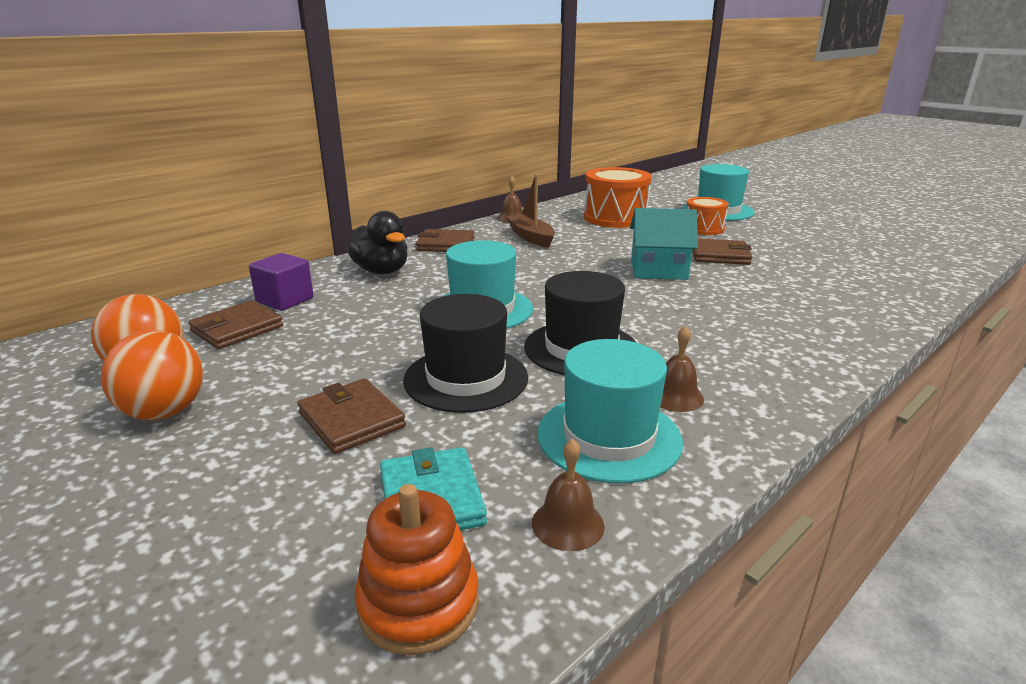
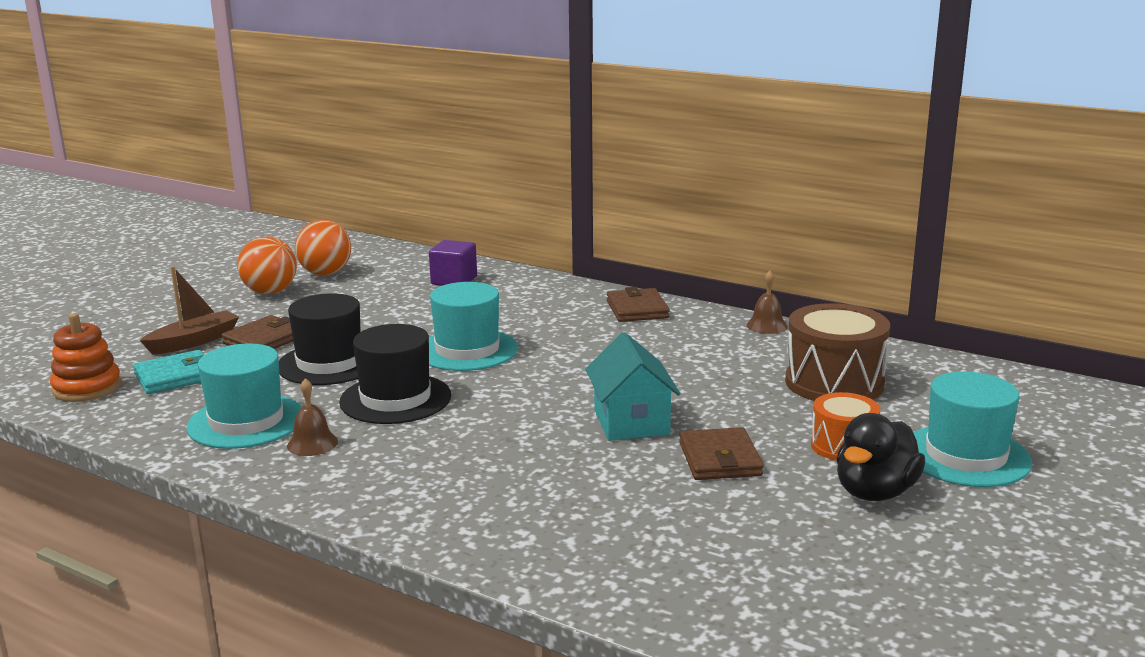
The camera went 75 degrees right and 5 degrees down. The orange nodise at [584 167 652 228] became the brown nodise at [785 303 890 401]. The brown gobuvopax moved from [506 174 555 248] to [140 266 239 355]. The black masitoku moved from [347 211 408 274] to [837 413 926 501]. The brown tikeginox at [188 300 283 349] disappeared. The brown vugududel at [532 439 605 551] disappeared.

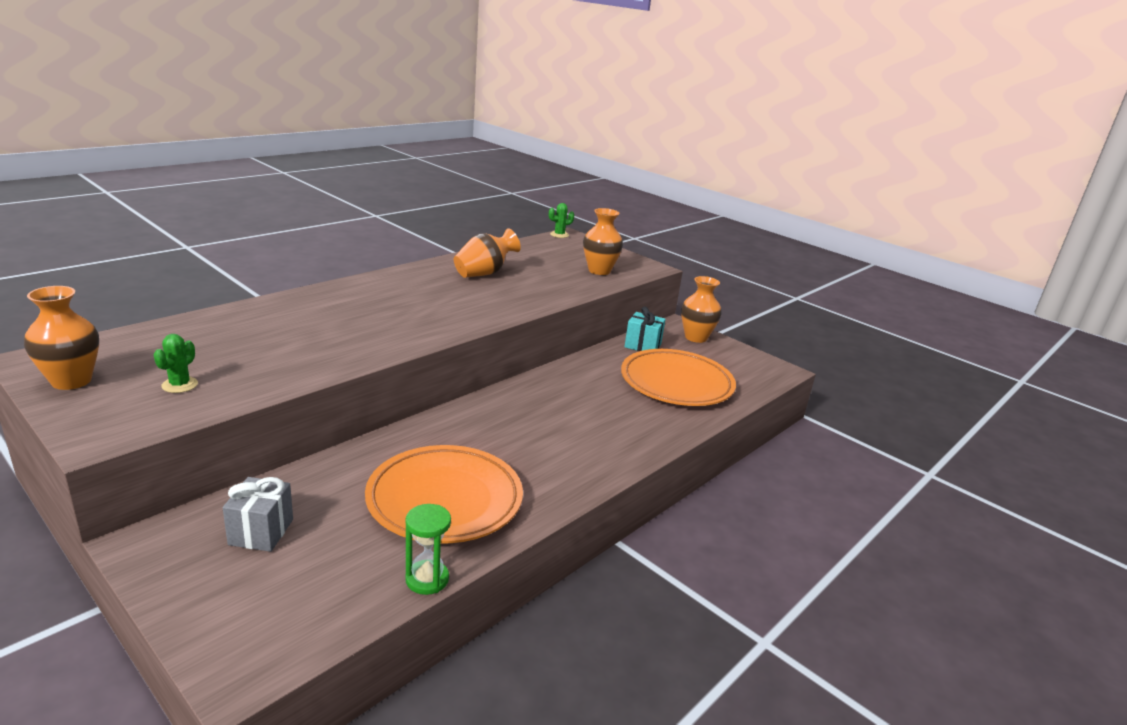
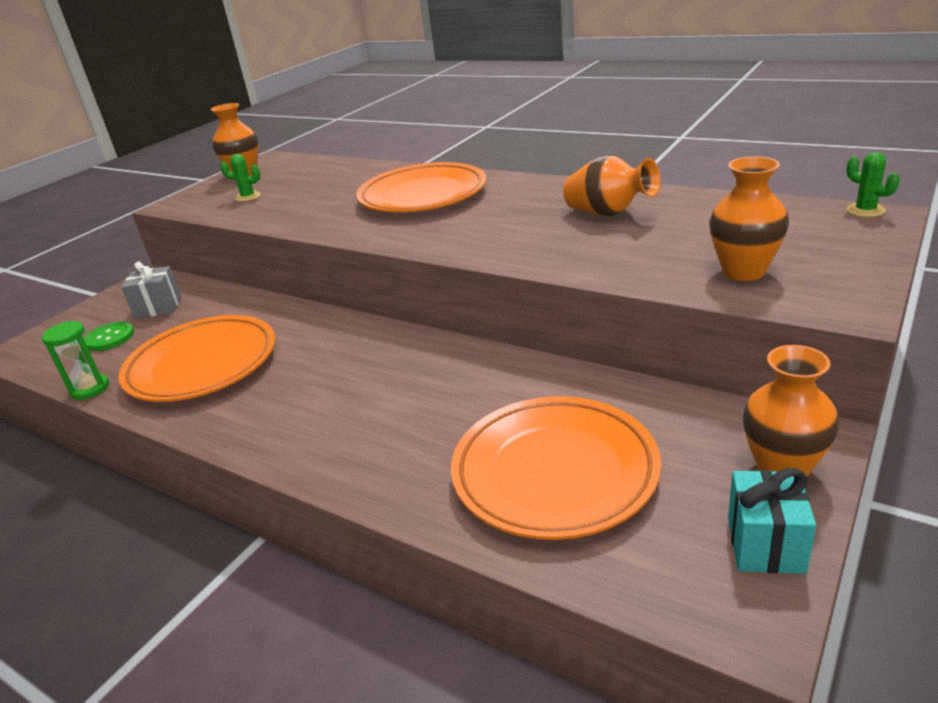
The camera went 85 degrees right and 5 degrees up. The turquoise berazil moved from [624 307 666 351] to [728 468 816 574]. The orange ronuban at [356 162 487 212] appeared. The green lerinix at [84 322 134 351] appeared.

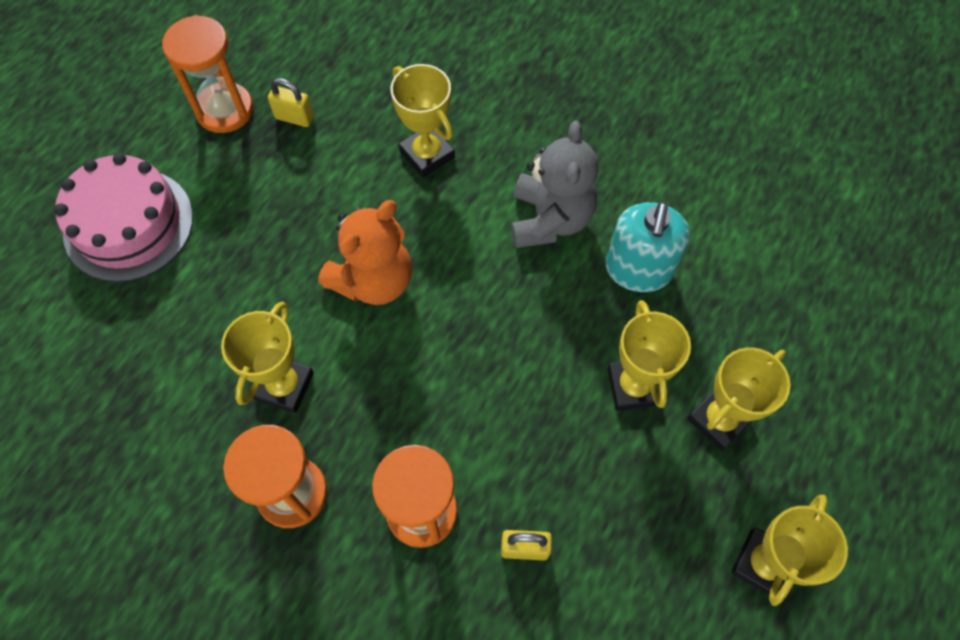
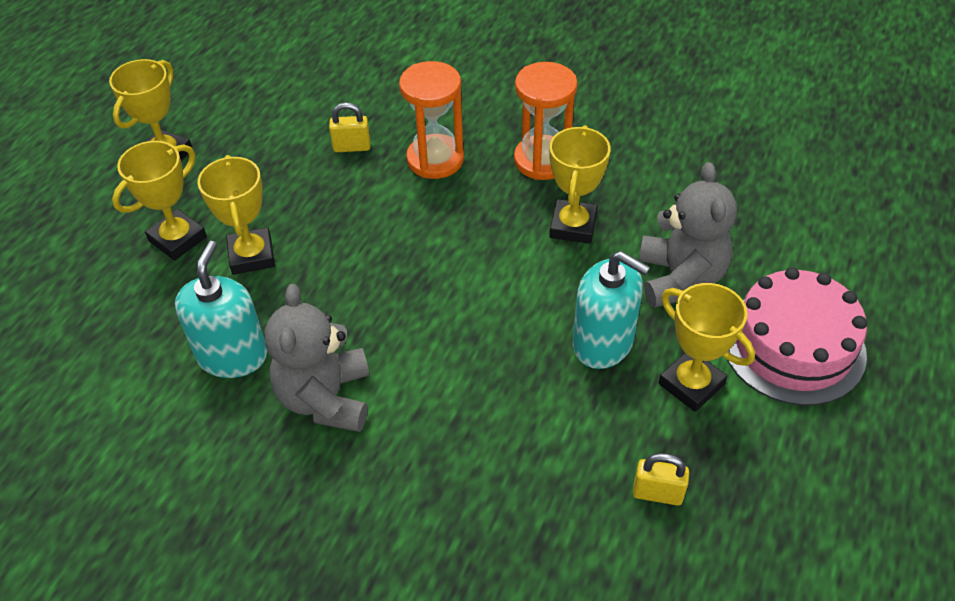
The camera went 175 degrees right and 15 degrees down. The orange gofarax at [162 15 253 133] disappeared. The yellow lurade moved from [390 64 455 178] to [658 283 755 412]. The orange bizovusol at [318 200 412 305] disappeared. The grey bizovusol at [639 162 737 308] appeared. The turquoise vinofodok at [572 251 650 369] appeared.

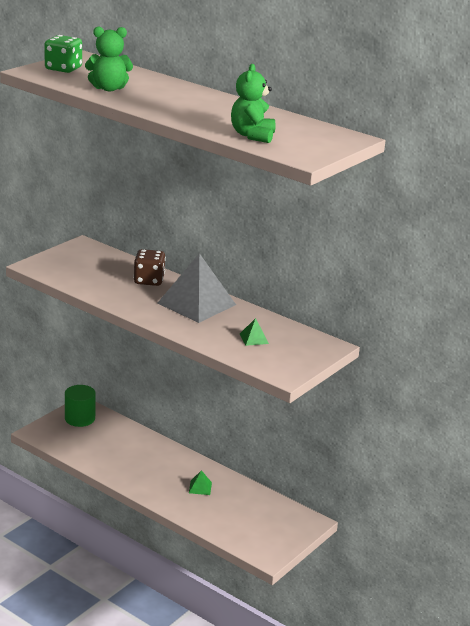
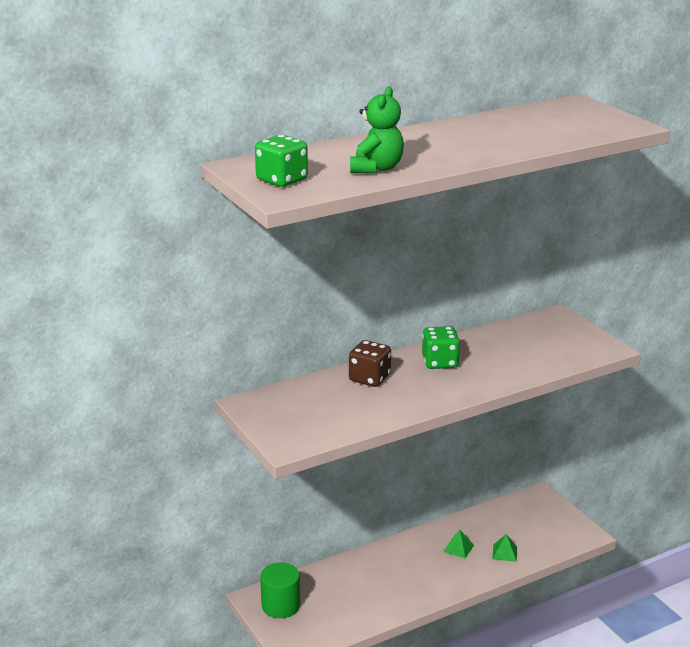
The camera went 65 degrees left and 0 degrees up. The green bizovusol at [231 64 275 143] disappeared. The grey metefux at [157 253 236 323] was replaced by the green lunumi at [422 326 460 369]. The green metefux moved from [240 318 269 346] to [492 534 517 562].

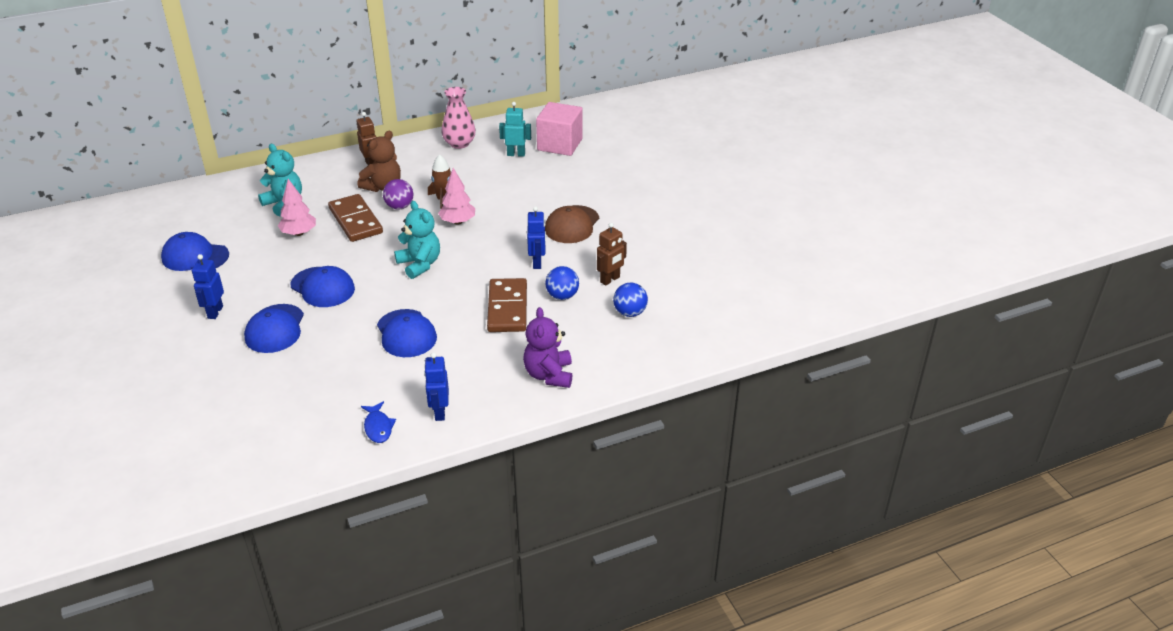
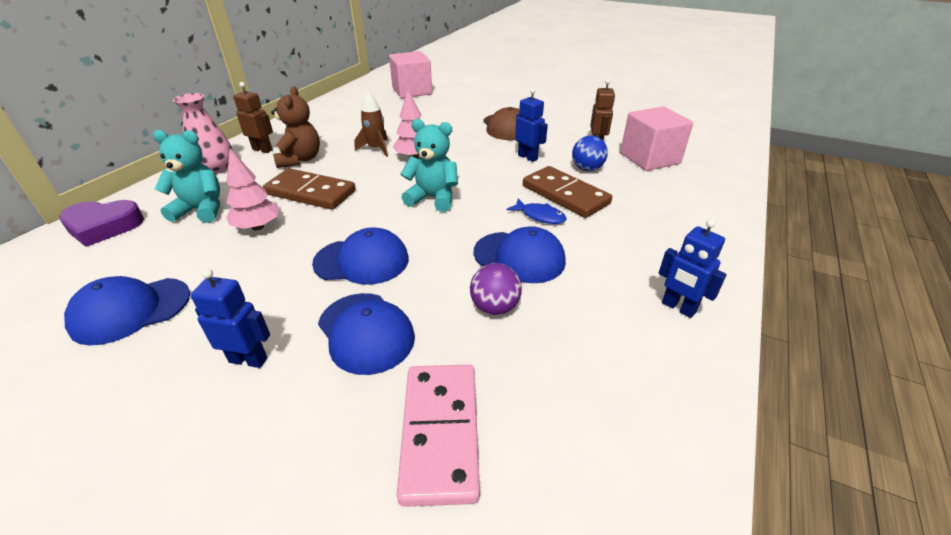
The camera went 40 degrees left and 0 degrees up. The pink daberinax moved from [441 87 476 149] to [173 93 233 174]. The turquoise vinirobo at [499 102 531 157] disappeared. The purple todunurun moved from [383 179 413 210] to [470 263 522 315]. The blue vinirobo at [192 254 224 319] turned 135 degrees clockwise. The blue todunurun at [613 283 648 317] was replaced by the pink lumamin at [620 106 693 171]. The purple bizovusol at [523 307 572 388] disappeared. The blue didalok moved from [361 401 396 443] to [507 198 567 224]. The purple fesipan at [59 200 144 247] appeared. The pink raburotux at [397 365 480 507] appeared.

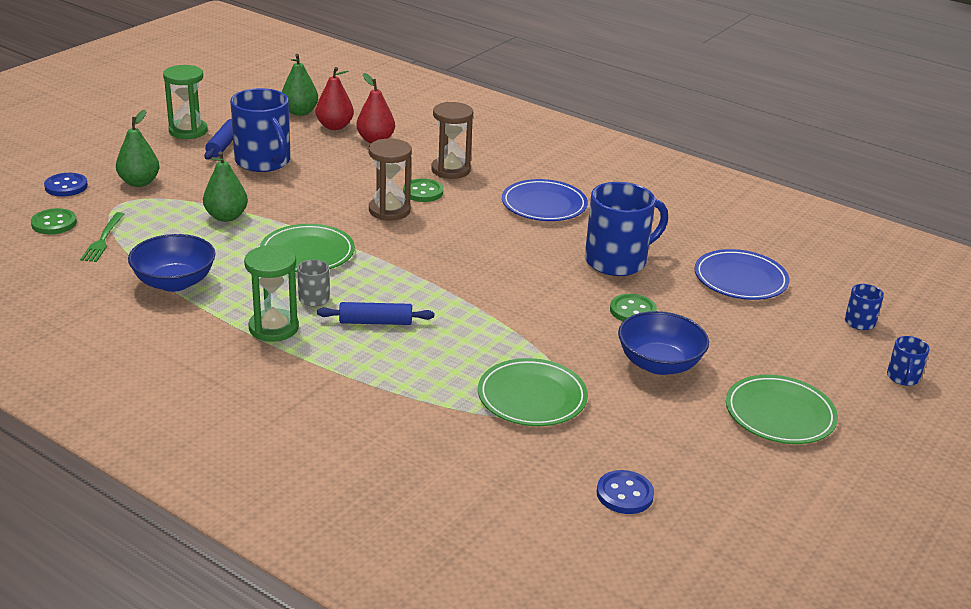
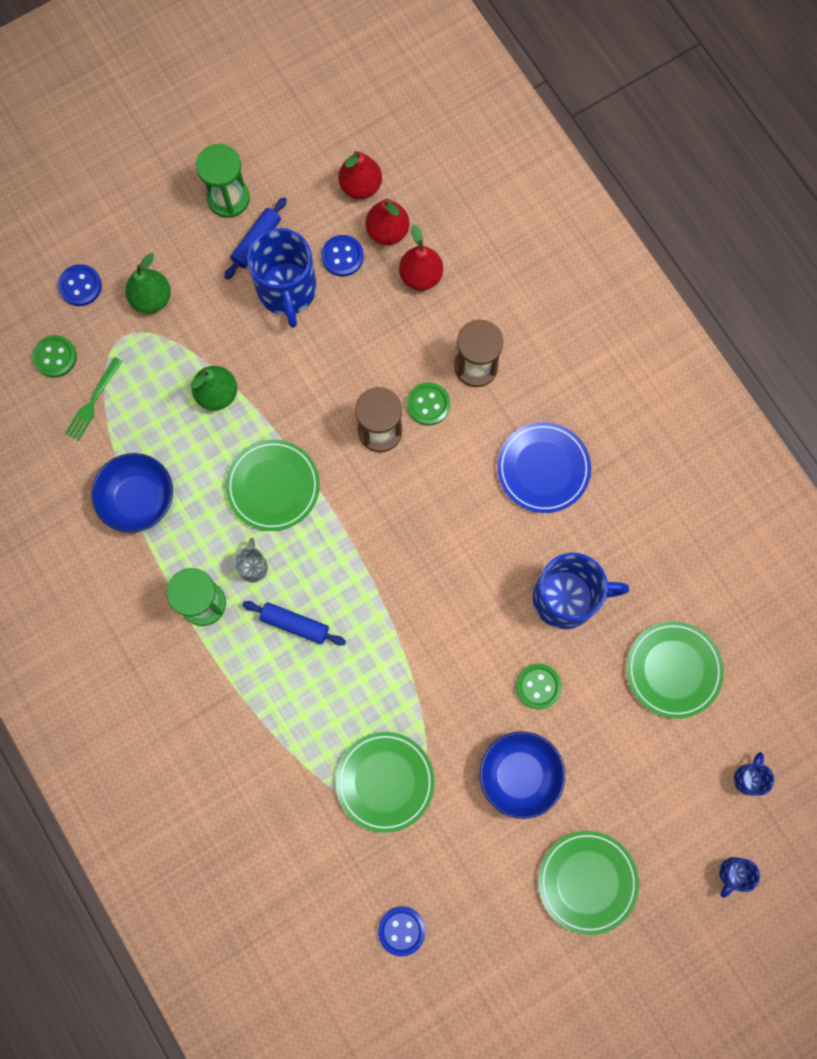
The camera went 25 degrees right and 45 degrees up. The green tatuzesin at [282 54 318 116] became the red tatuzesin at [338 151 382 199]. The blue ronuban at [695 249 789 300] became the green ronuban at [627 621 724 719]. The blue lerinix at [321 235 364 276] appeared.

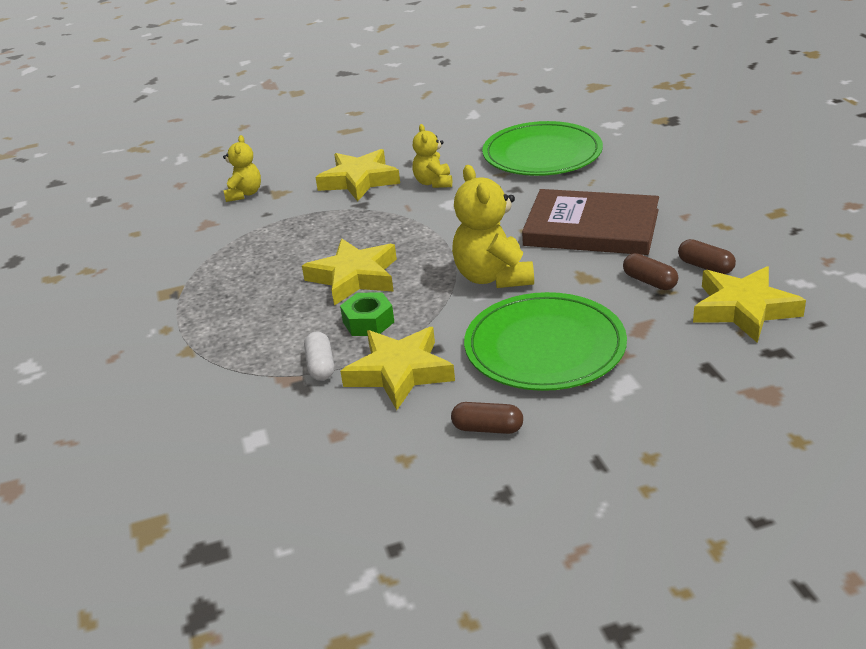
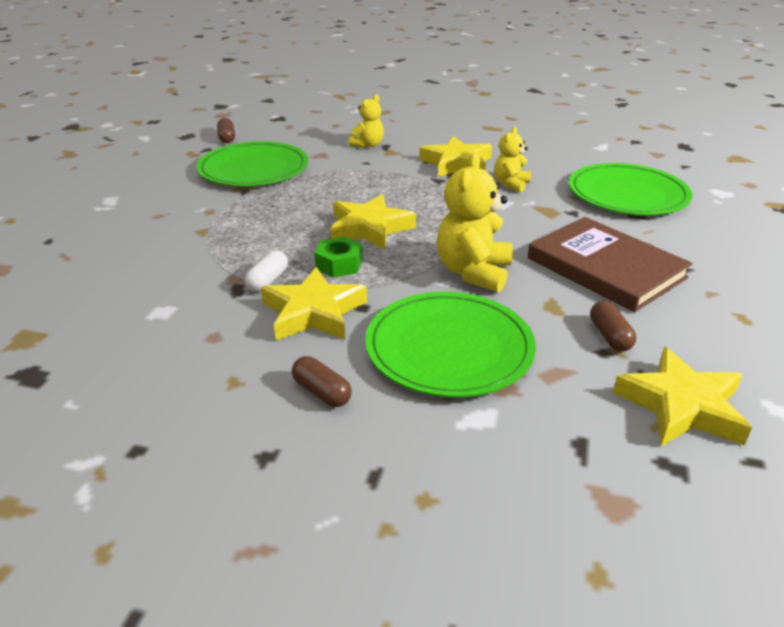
The camera went 30 degrees right and 0 degrees up. The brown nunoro moved from [678 239 736 274] to [217 118 235 143]. The green ronuban at [196 141 308 186] appeared.

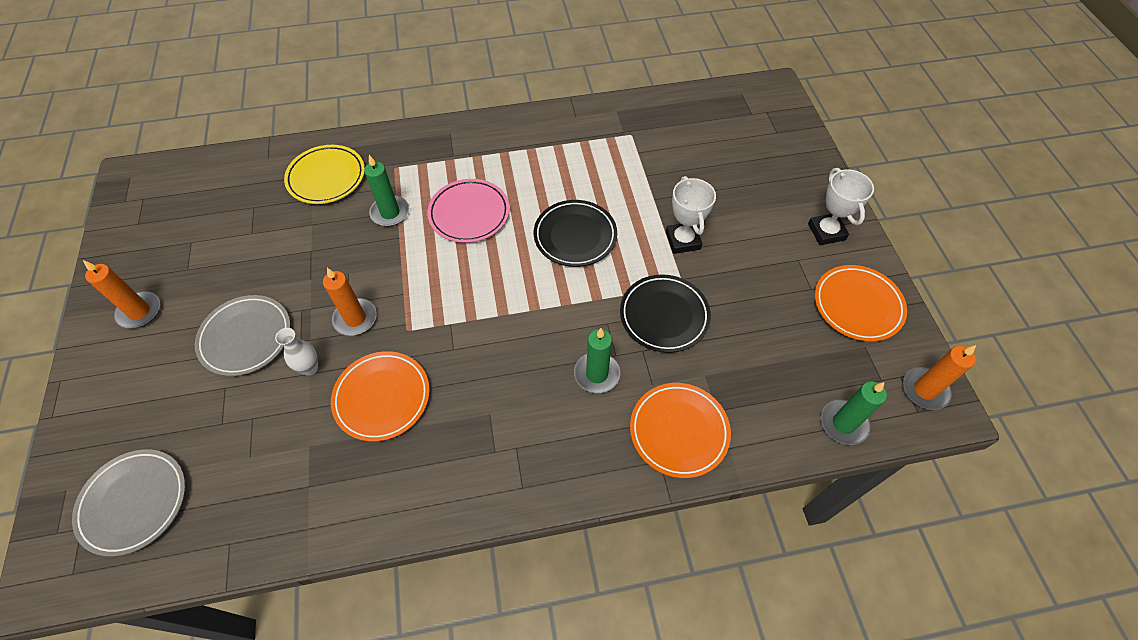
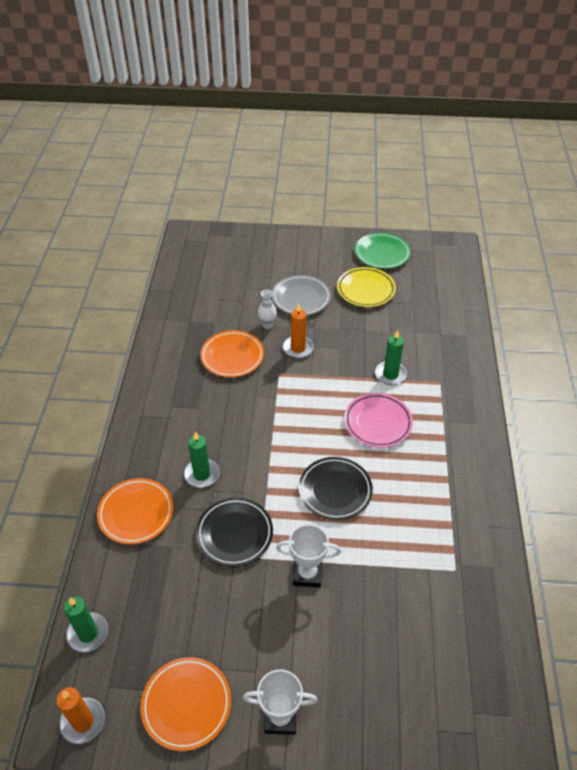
The camera went 105 degrees right and 10 degrees down. The yellow ronuban moved from [284 145 365 204] to [337 267 396 307]. The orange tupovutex at [83 260 160 329] disappeared. The grey ronuban at [72 449 186 557] disappeared. The green ronuban at [355 233 411 269] appeared.

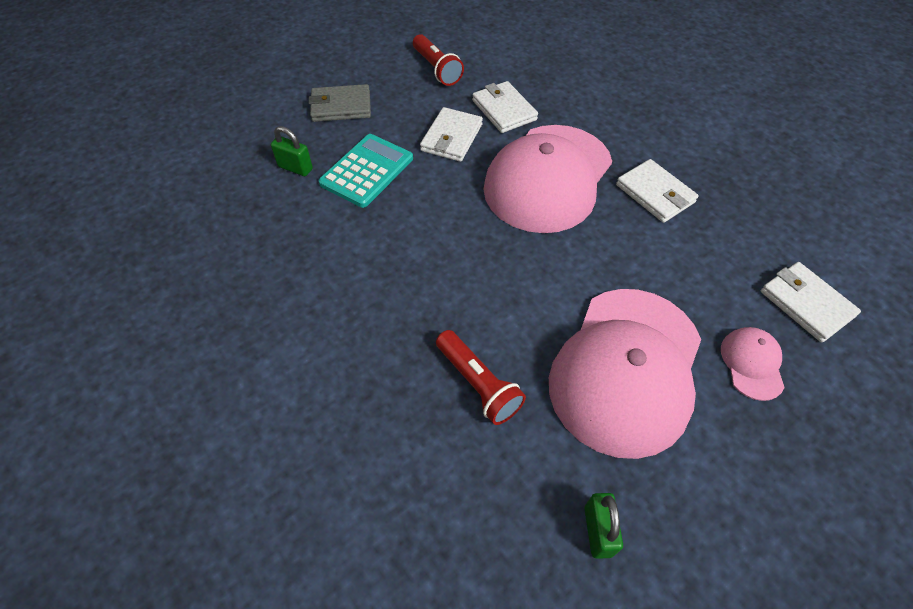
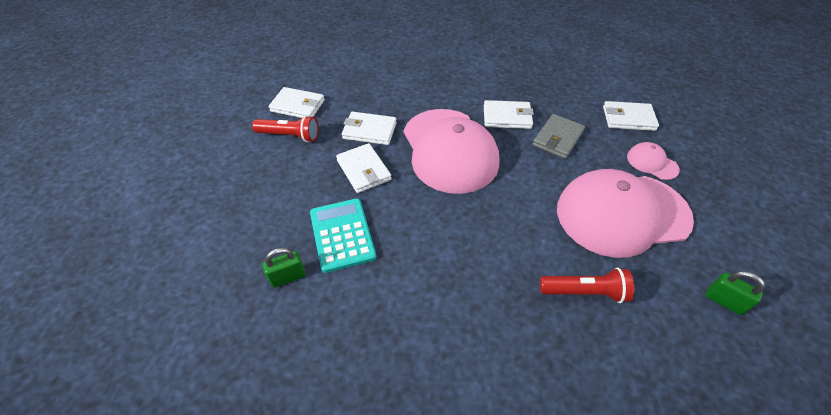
The camera went 50 degrees left and 5 degrees down. The grey tikeginox moved from [309 84 371 122] to [533 114 585 159]. The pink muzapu at [549 289 701 459] turned 105 degrees clockwise. The white tikeginox at [269 87 325 118] appeared.

